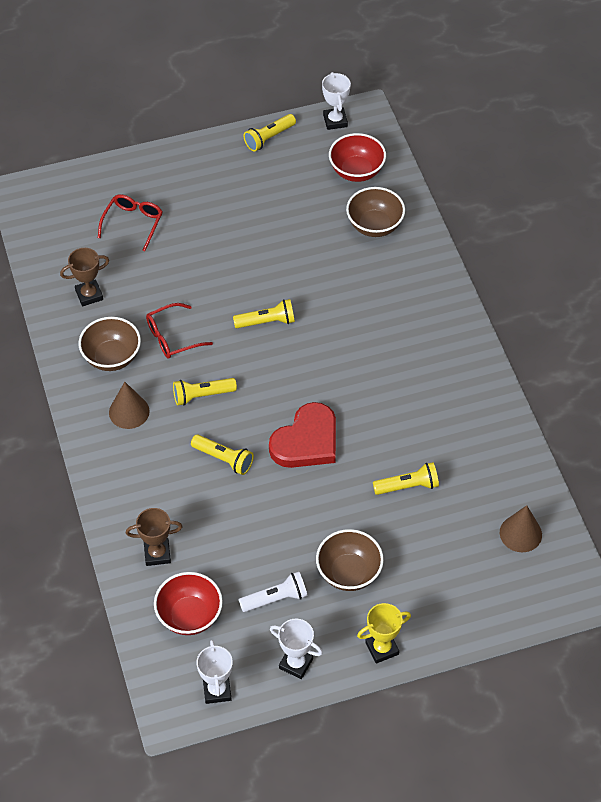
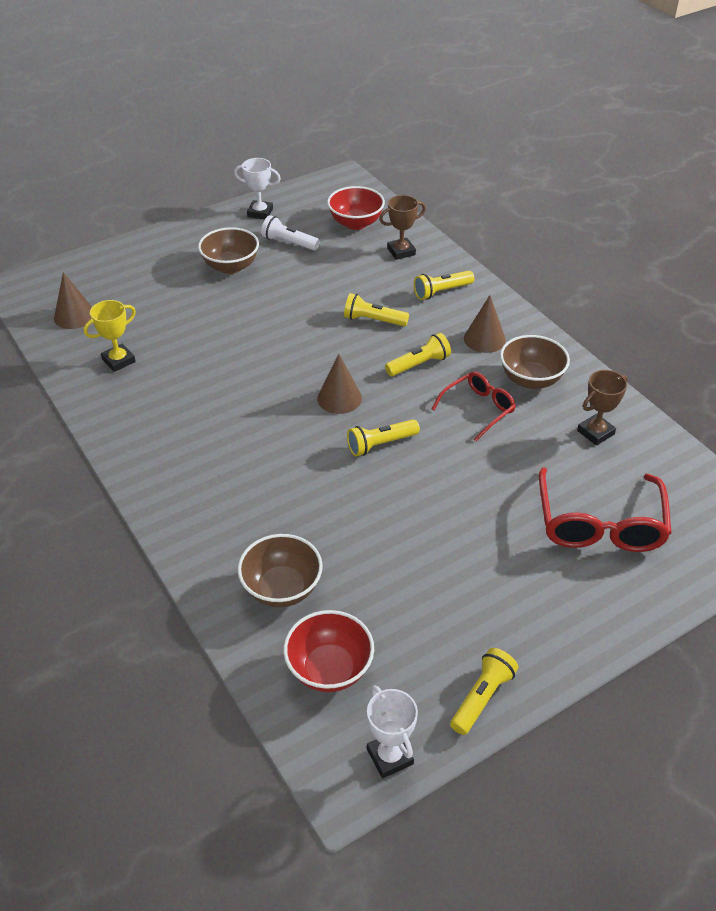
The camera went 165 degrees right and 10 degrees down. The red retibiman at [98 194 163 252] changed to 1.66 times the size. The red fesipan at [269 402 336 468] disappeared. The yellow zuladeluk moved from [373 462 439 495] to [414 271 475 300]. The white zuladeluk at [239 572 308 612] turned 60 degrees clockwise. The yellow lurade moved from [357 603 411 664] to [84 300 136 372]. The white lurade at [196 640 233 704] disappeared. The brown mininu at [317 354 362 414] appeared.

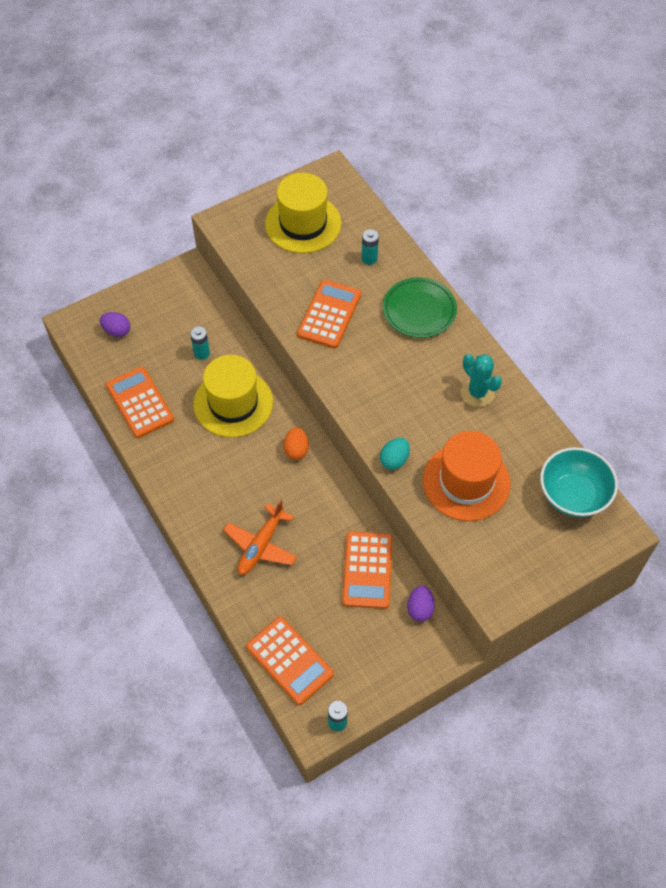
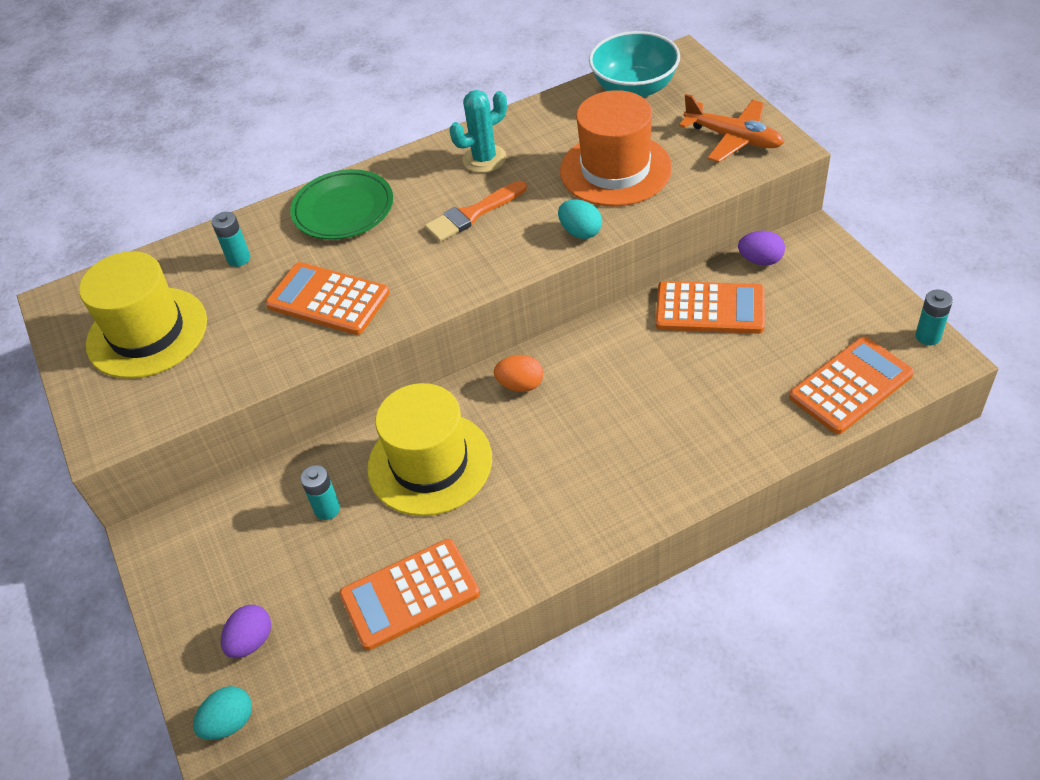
The camera went 80 degrees left and 10 degrees down. The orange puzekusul moved from [223 500 297 575] to [679 94 784 162]. The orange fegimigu at [425 181 527 242] appeared. The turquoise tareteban at [193 686 252 740] appeared.

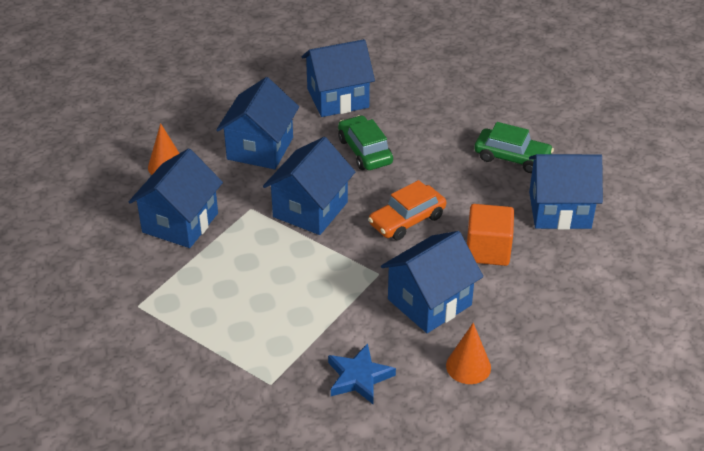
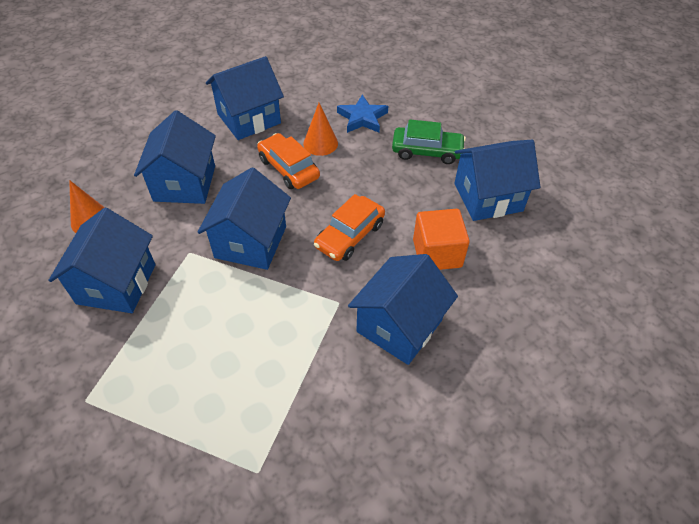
The camera went 15 degrees left and 10 degrees up. The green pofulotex at [338 115 393 170] became the orange pofulotex at [257 133 320 189]. The orange mininu moved from [446 323 491 384] to [303 103 338 156]. The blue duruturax moved from [328 343 396 404] to [337 95 388 133].

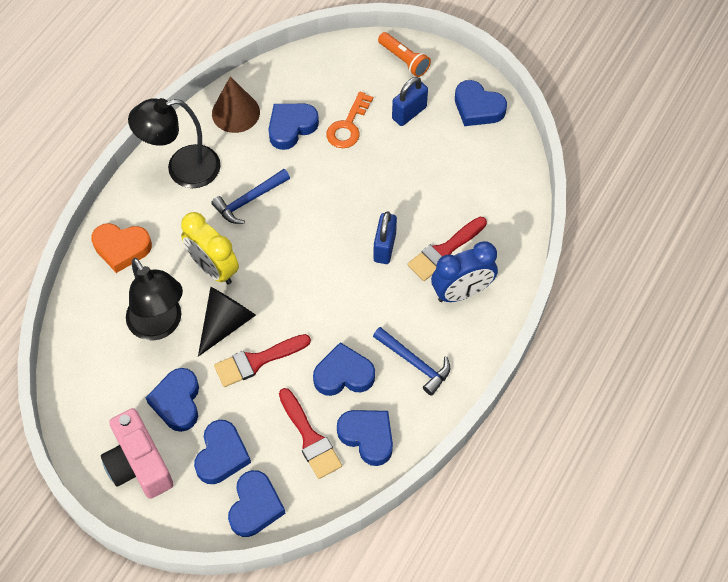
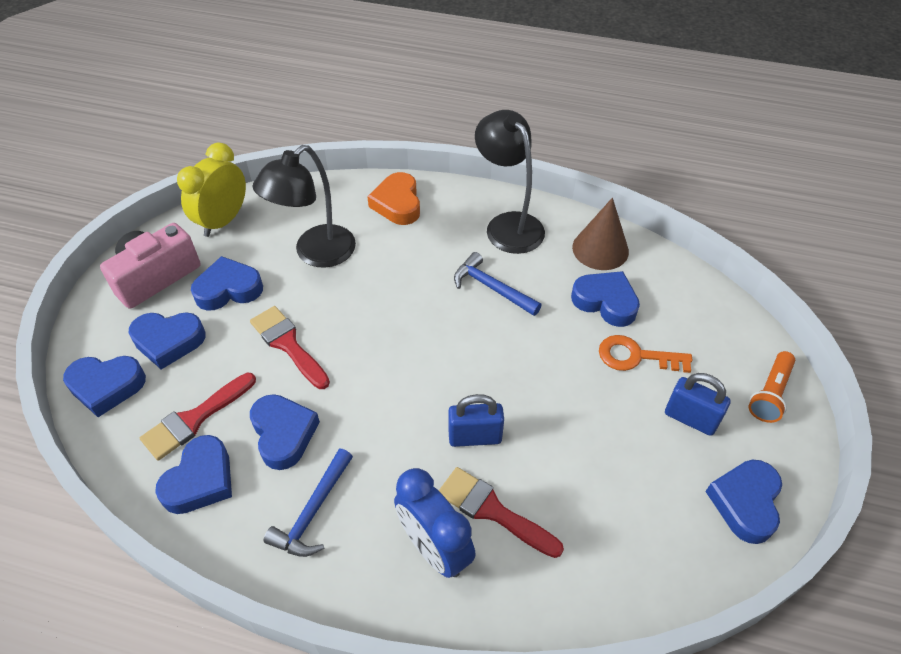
The camera went 75 degrees right and 10 degrees down. The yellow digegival moved from [181 212 239 285] to [177 143 246 237]. The black mininu at [198 287 256 357] disappeared.

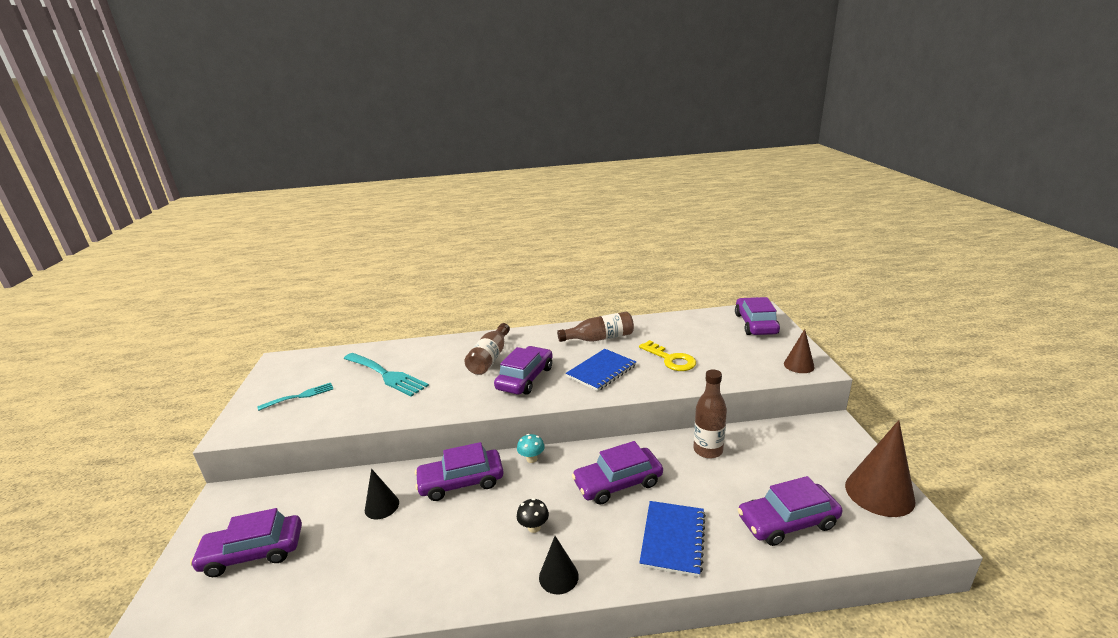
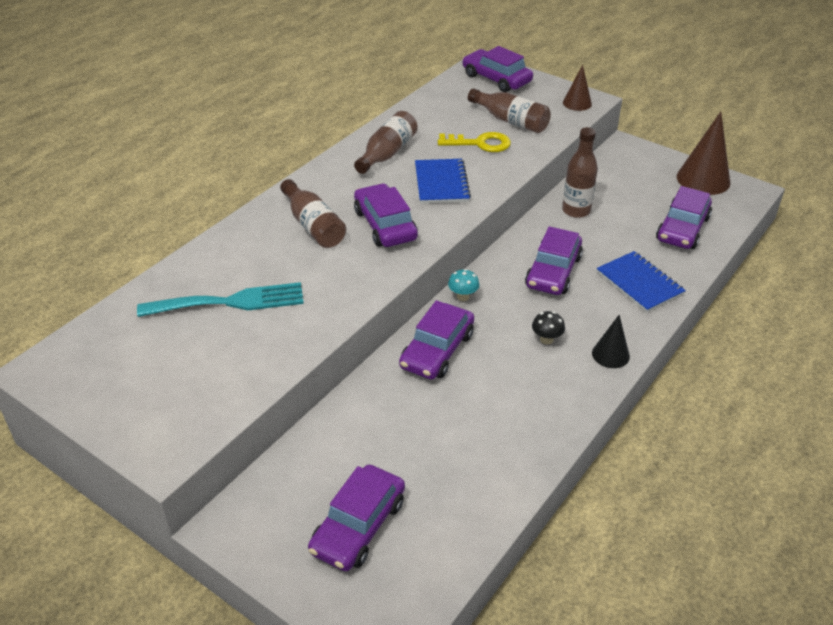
The camera went 50 degrees left and 15 degrees up. The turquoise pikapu at [257 383 333 411] disappeared. The black mininu at [365 469 399 519] disappeared. The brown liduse at [468 88 551 133] appeared.

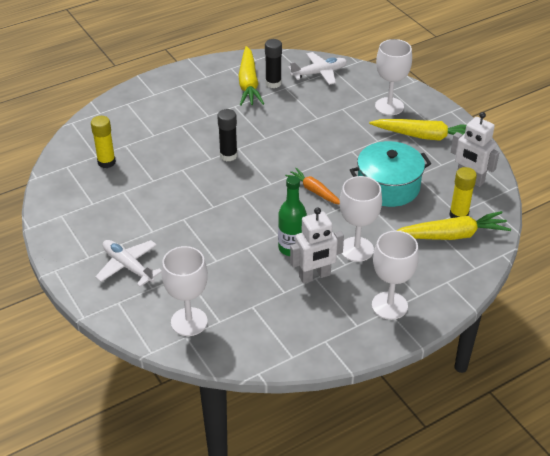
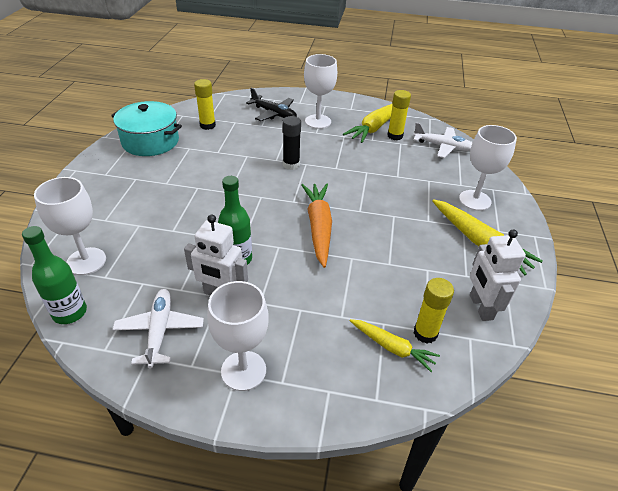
The camera went 40 degrees right and 0 degrees up. The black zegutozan at [265 39 282 88] became the yellow zegutozan at [387 90 411 140]. The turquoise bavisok moved from [350 141 432 207] to [111 101 182 156]. The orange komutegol at [285 168 340 205] changed to 1.62 times the size. The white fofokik moved from [340 176 382 262] to [304 54 337 129]. The yellow komutegol at [396 211 511 240] changed to 0.62 times the size. The white puzekusul moved from [95 240 162 287] to [112 289 204 368]. The black puzekusul at [246 88 297 121] appeared. The green liduse at [22 226 87 324] appeared.

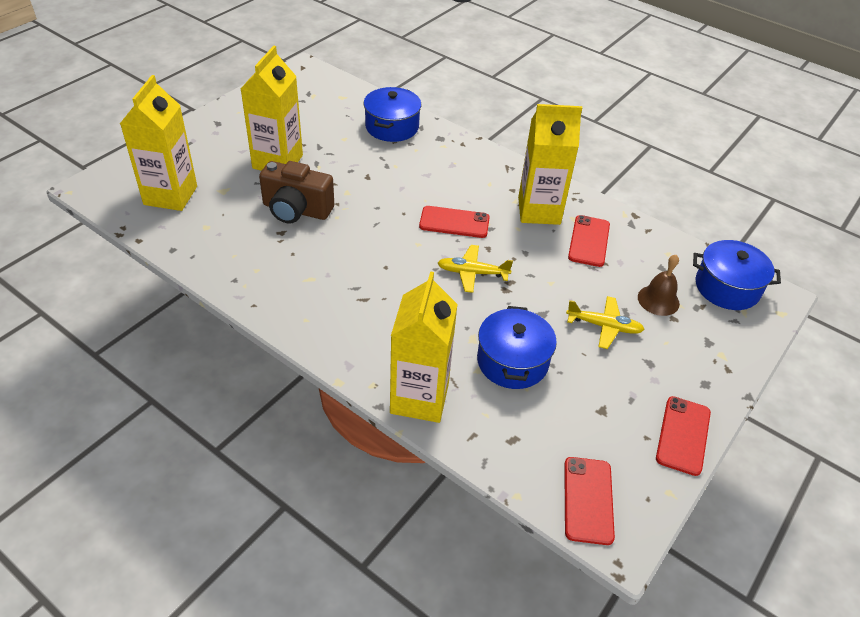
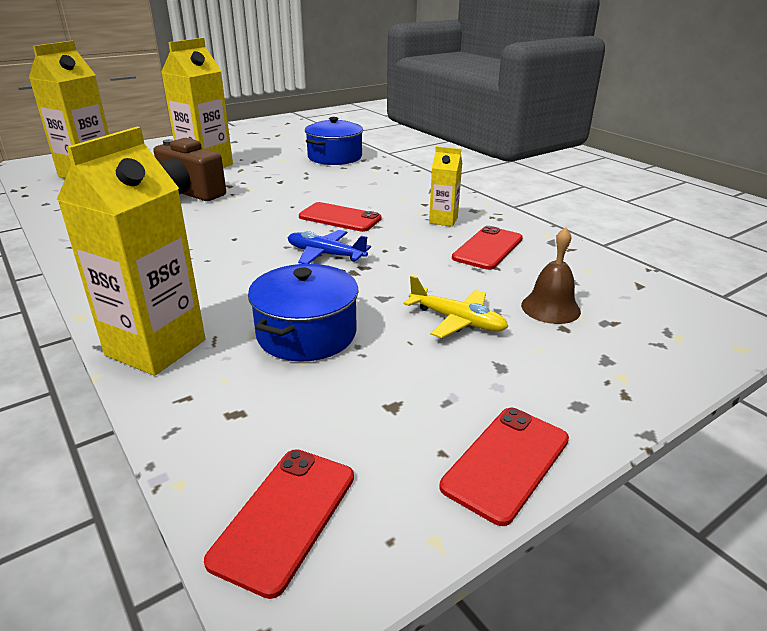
The camera went 20 degrees right and 15 degrees down. The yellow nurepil at [518 104 582 225] changed to 0.51 times the size. The blue bavisok at [693 240 781 310] disappeared. The yellow puzekusul at [438 245 513 293] became the blue puzekusul at [288 230 371 264].

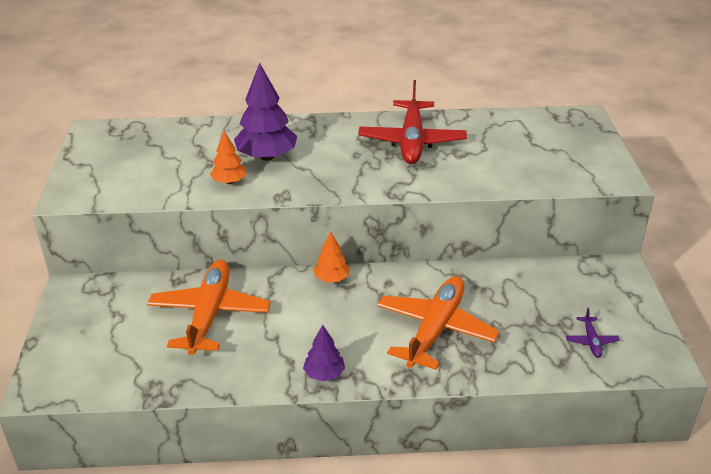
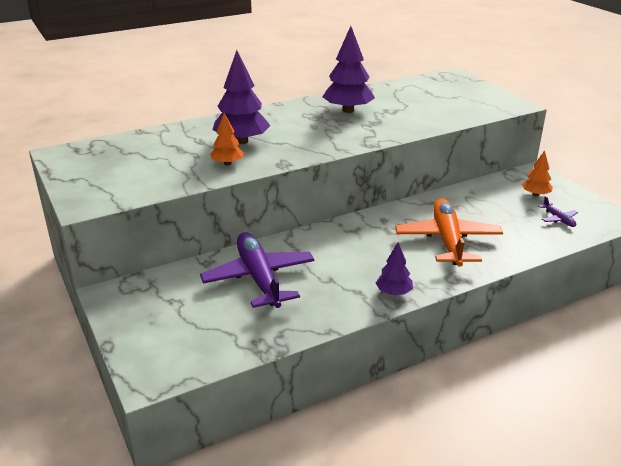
The camera went 25 degrees left and 5 degrees down. The red puzekusul at [358 80 467 164] was replaced by the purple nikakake at [322 26 375 113]. The orange nikakake moved from [313 232 350 282] to [522 150 553 196]. The orange puzekusul at [147 260 271 355] became the purple puzekusul at [200 232 315 308].

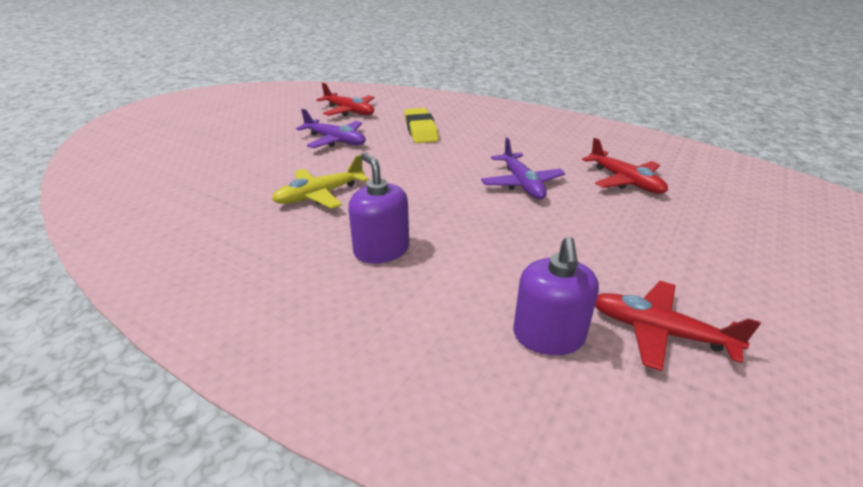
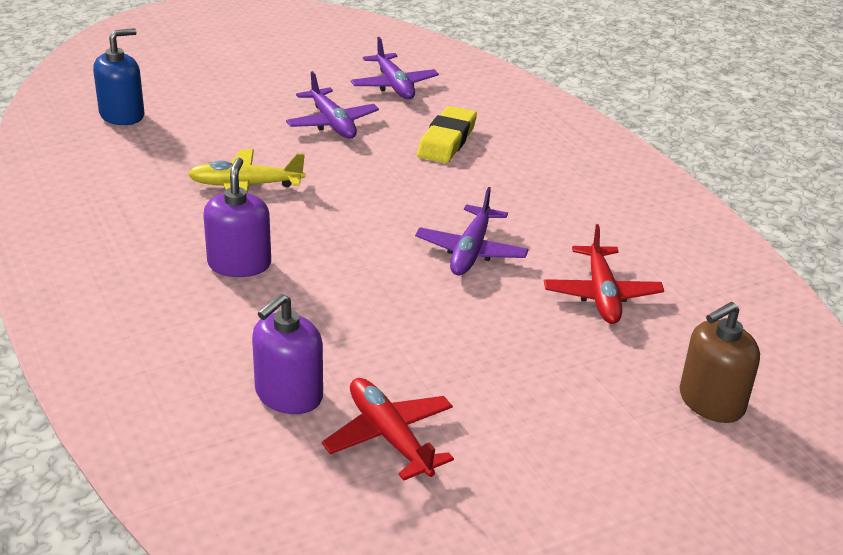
The camera went 30 degrees right and 0 degrees up. The red puzekusul at [316 83 374 116] became the purple puzekusul at [351 37 439 99]. The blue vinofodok at [93 28 144 125] appeared. The brown vinofodok at [680 302 760 423] appeared.

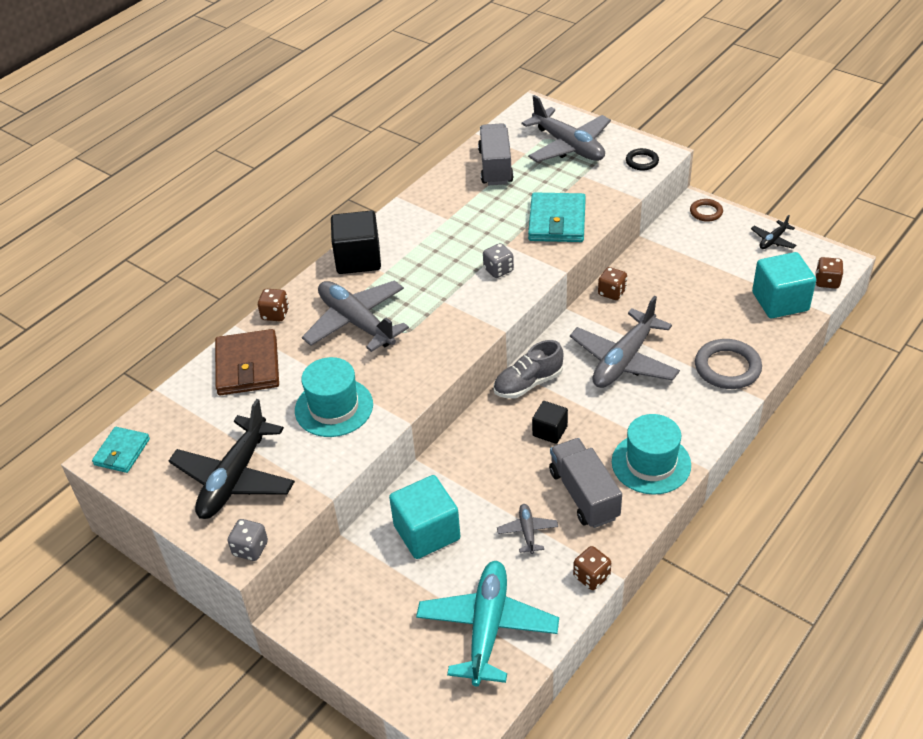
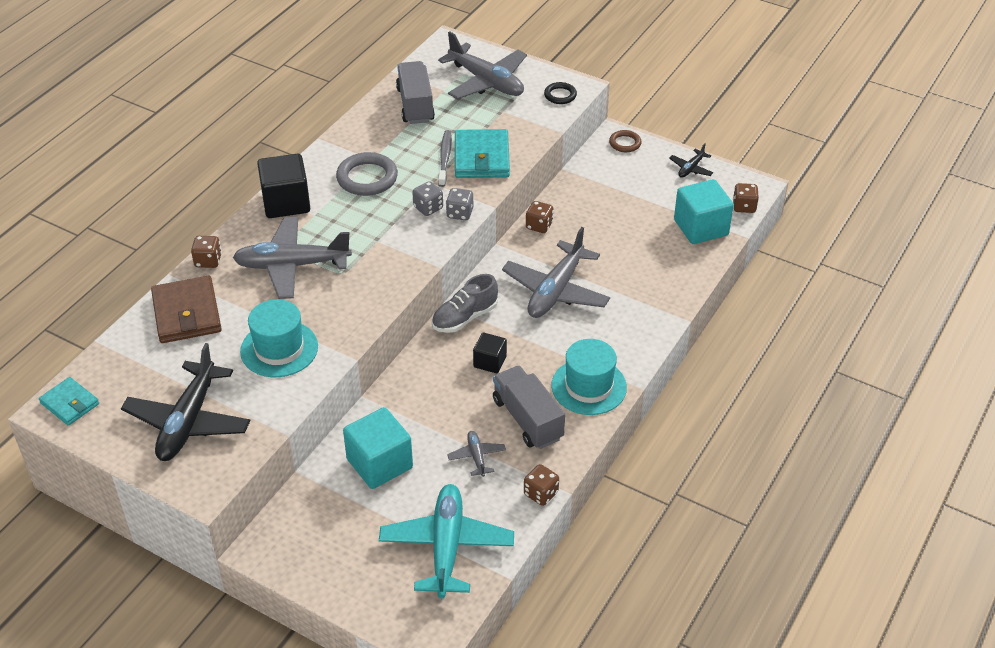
The camera went 10 degrees left and 0 degrees up. The grey puzekusul at [302 281 409 352] turned 45 degrees counterclockwise. The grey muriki moved from [695 339 762 389] to [336 152 398 196]. The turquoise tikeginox at [92 427 150 473] turned 60 degrees counterclockwise. The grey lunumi moved from [227 519 268 561] to [446 188 473 220]. The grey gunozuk at [438 130 452 187] appeared.

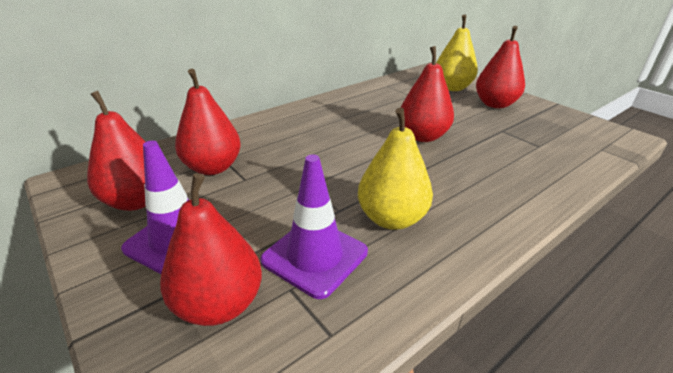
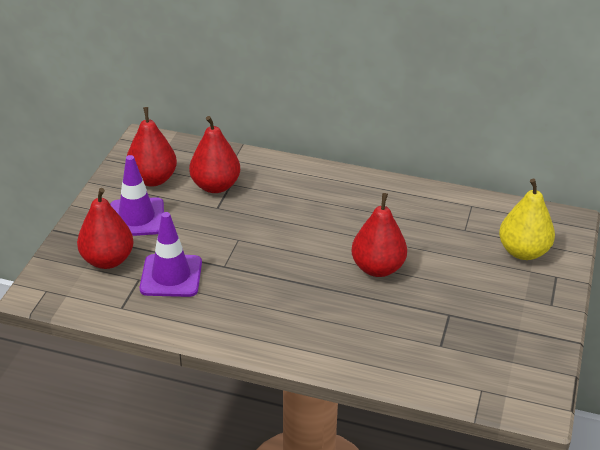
The camera went 55 degrees right and 5 degrees up. The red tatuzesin at [476 26 525 108] disappeared. The yellow tatuzesin at [358 108 433 230] disappeared.

